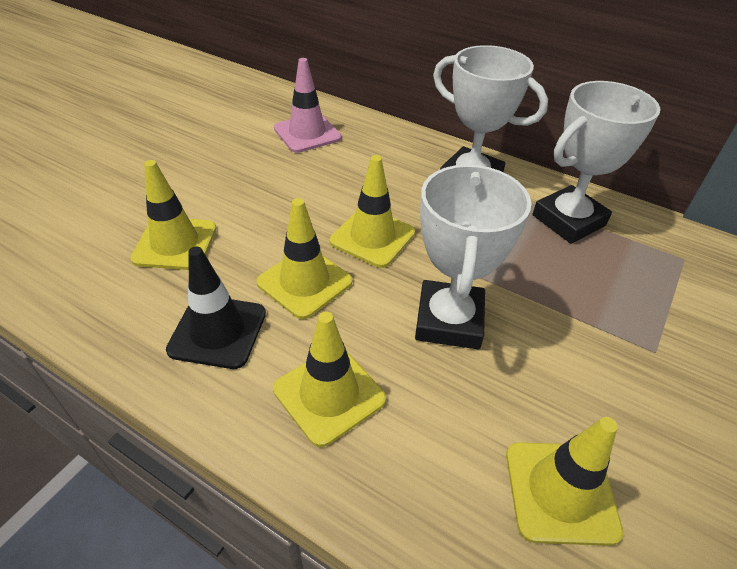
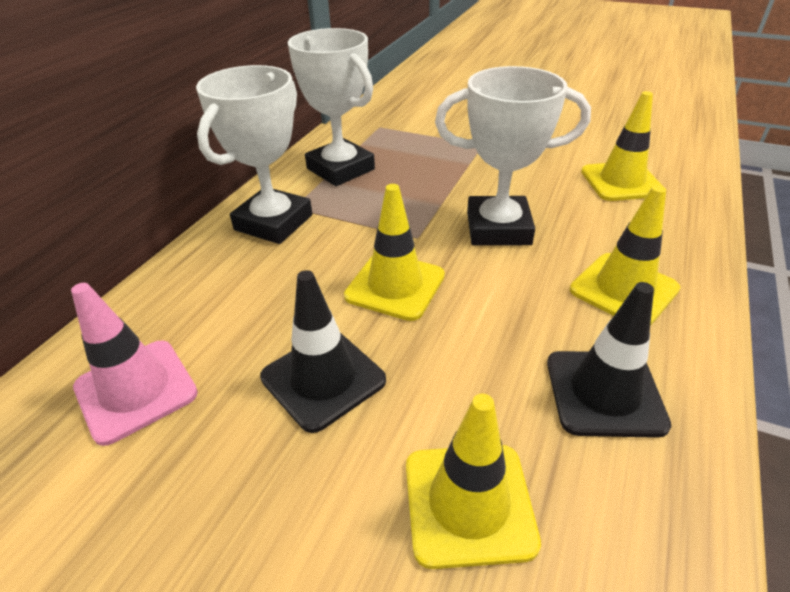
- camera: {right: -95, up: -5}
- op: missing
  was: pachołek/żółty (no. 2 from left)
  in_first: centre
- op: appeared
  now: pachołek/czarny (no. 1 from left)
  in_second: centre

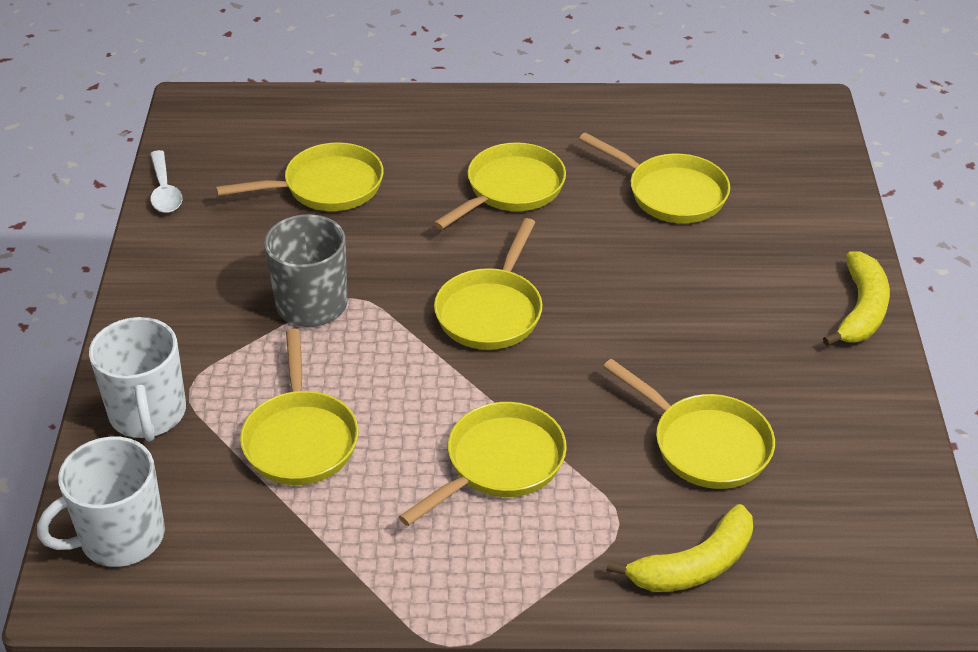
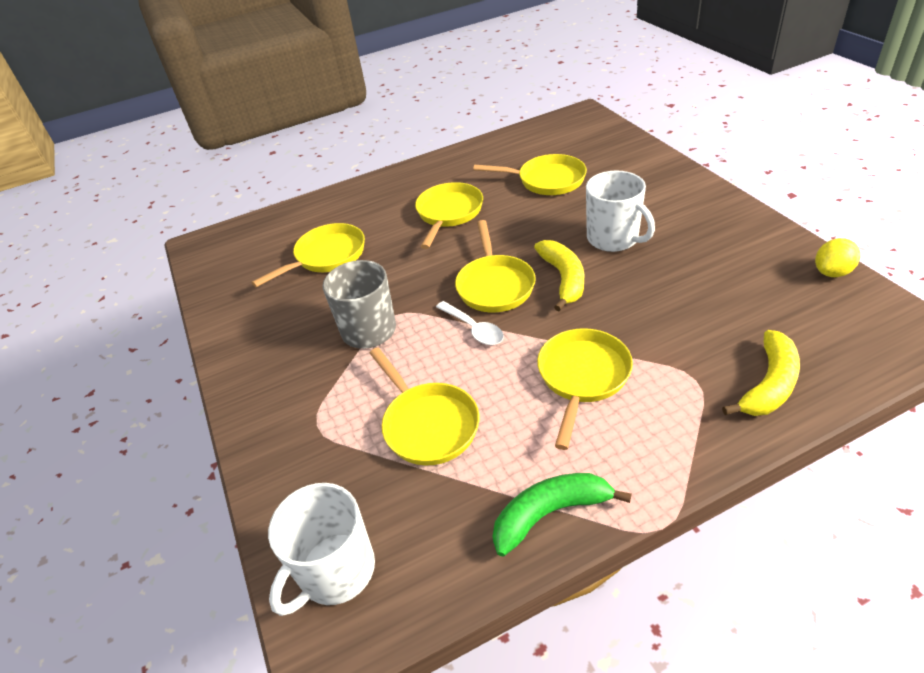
- camera: {right: -20, up: 0}
- op: missing
  was: patelnia/żółty (no. 7 from left)
  in_first: middle right
- op: appeared
  now: banan/zielony
  in_second: bottom centre
- op: appeared
  now: cytryna/żółty
  in_second: middle right
- op: relocated
  was: kubek/biały (no. 2 from left)
  in_first: middle left
  in_second: top right
- op: relocated
  was: łyżka/biały
  in_first: top left
  in_second: centre
- op: relocated
  was: banan/żółty (no. 2 from left in the first image)
  now: banan/żółty (no. 1 from left)
  in_first: middle right
  in_second: centre

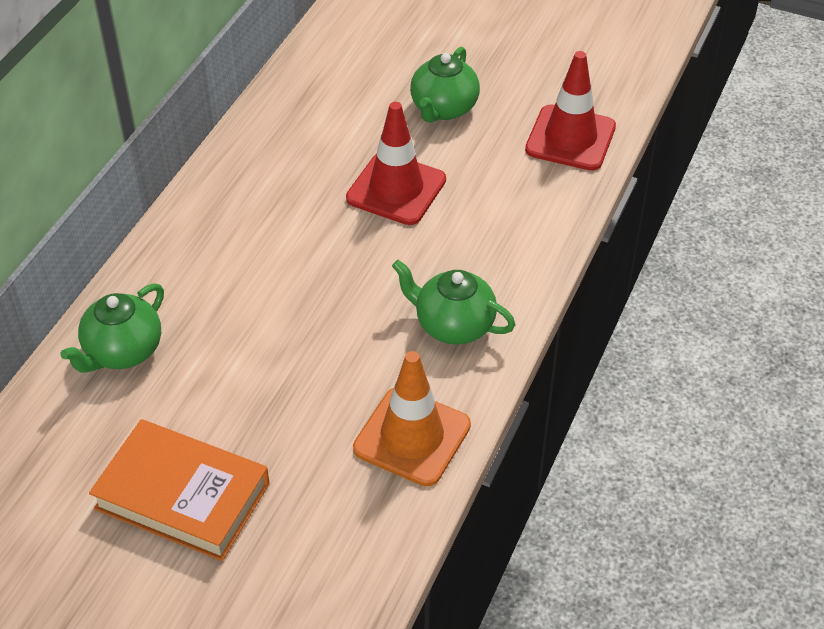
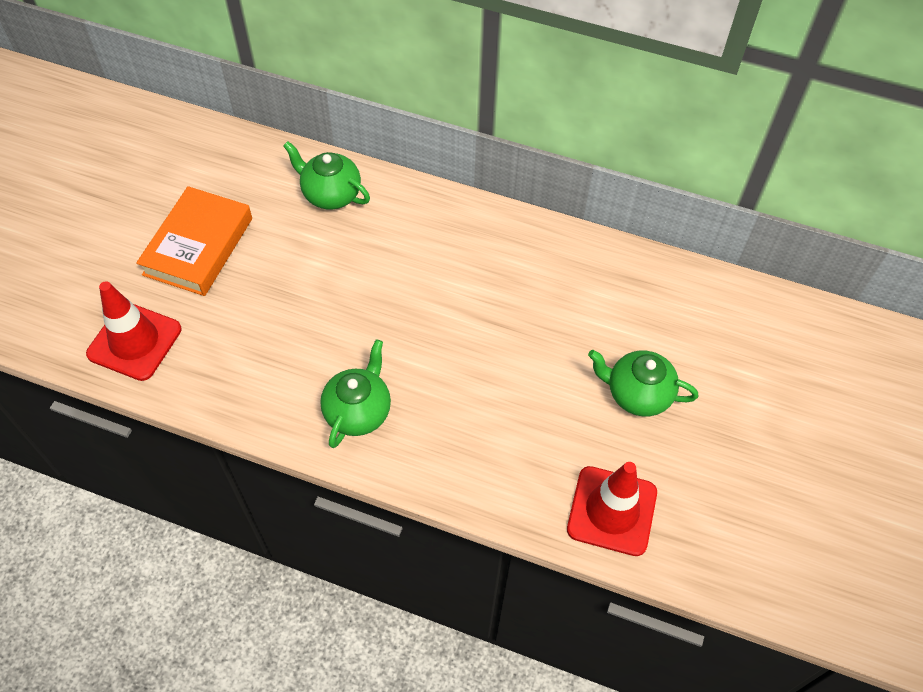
- camera: {right: 85, up: 10}
- op: missing
  was: pachołek/pomarańczowy
  in_first: centre
- op: relocated
  was: pachołek/czerwony (no. 1 from left)
  in_first: top centre
  in_second: middle left

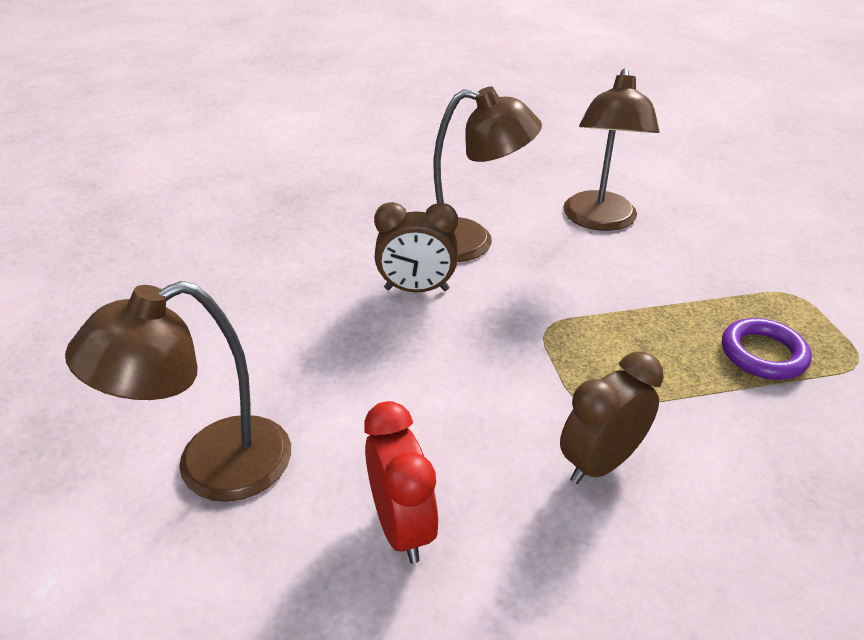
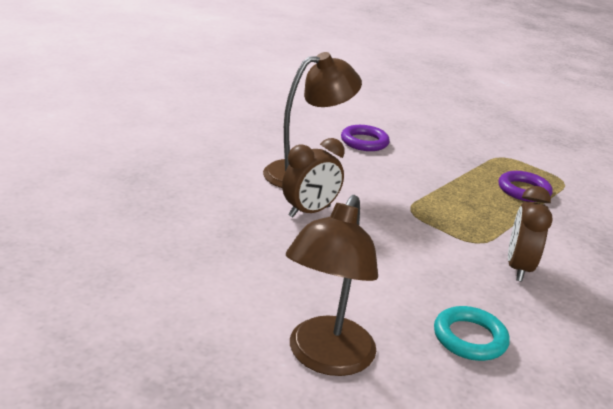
- camera: {right: -40, up: -10}
- op: exchanged
  was: budzik/czerwony
  now: pierścień/turkusowy
  in_first: bottom centre
  in_second: bottom right
- op: exchanged
  was: lampka/brązowy (no. 3 from left)
  now: pierścień/fioletowy (no. 1 from left)
  in_first: top right
  in_second: centre

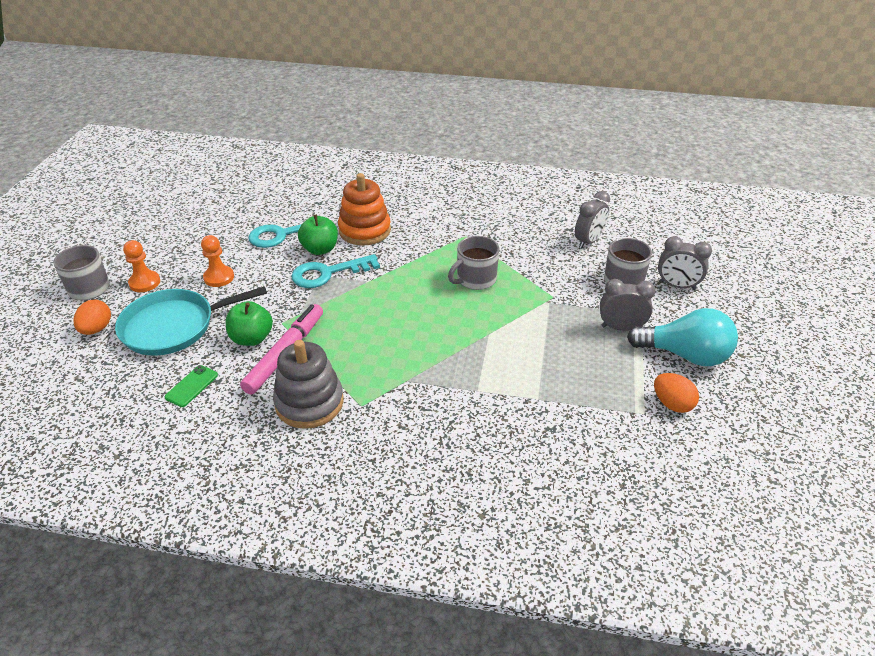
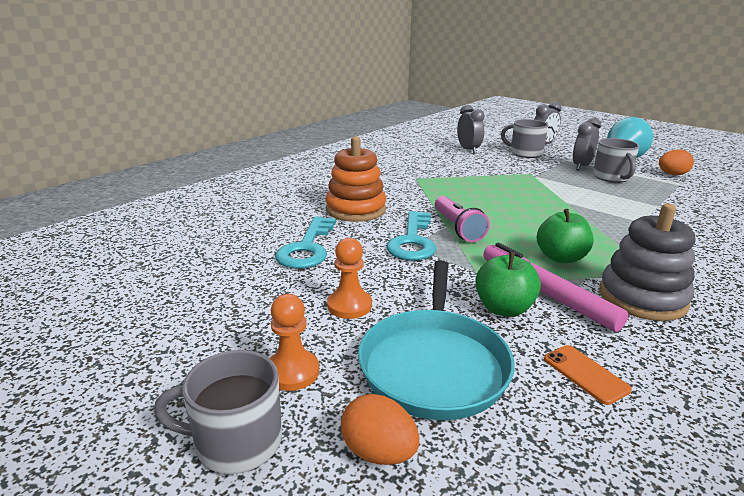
- camera: {right: -60, up: -15}
- op: appeared
  now: latarka/różowy
  in_second: centre
- op: relocated
  was: jabłko/zielony (no. 2 from left)
  in_first: centre
  in_second: middle right
- op: relocated
  was: kubek/szary (no. 2 from left in the first image)
  now: kubek/szary (no. 3 from left)
  in_first: centre
  in_second: top right
- op: colour
  was: telefon/zielony
  now: telefon/pomarańczowy
  in_first: middle left
  in_second: bottom right

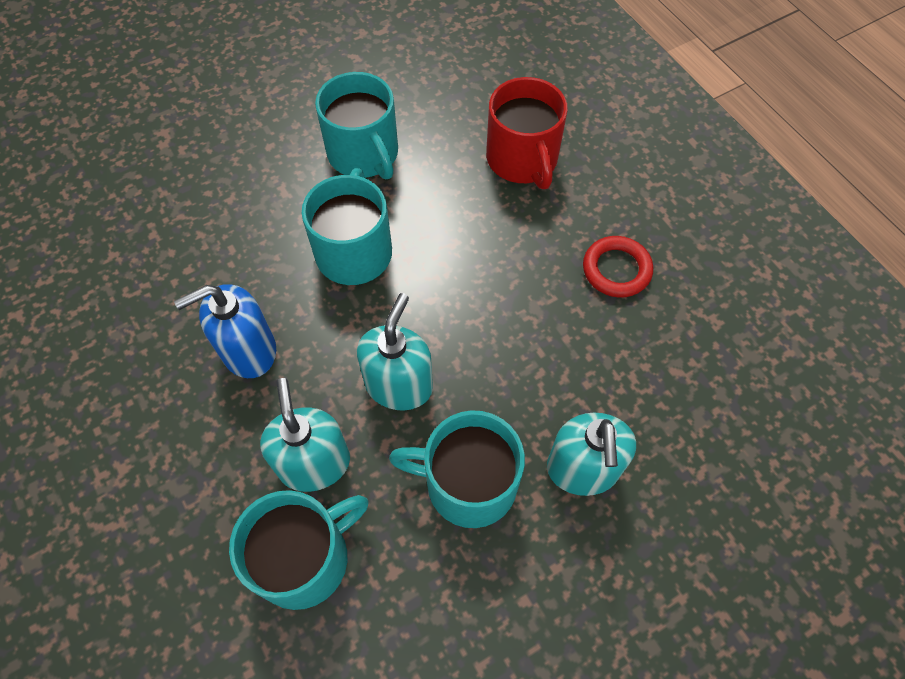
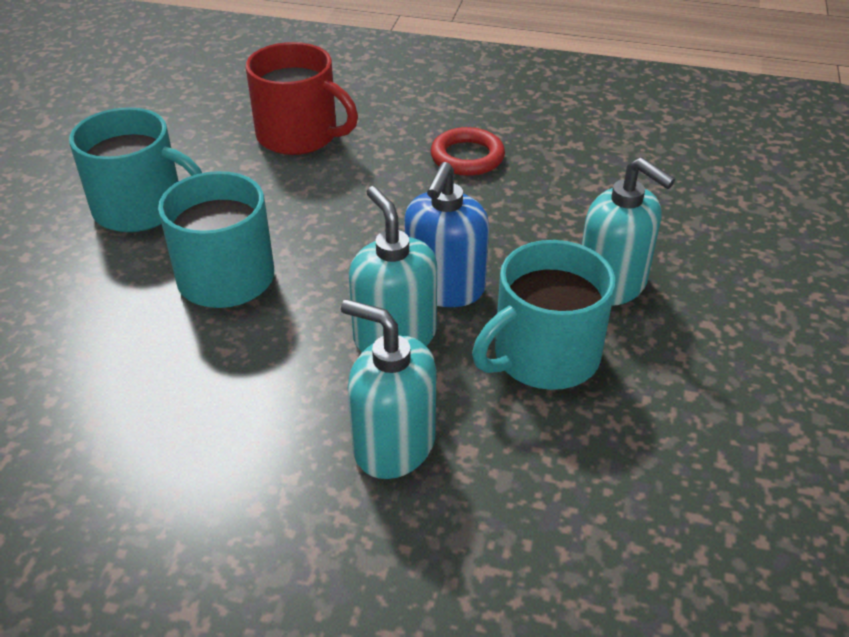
- camera: {right: -45, up: -20}
- op: missing
  was: kubek/turkusowy (no. 1 from left)
  in_first: bottom left
- op: relocated
  was: dozownik mydła/niebieski
  in_first: middle left
  in_second: centre

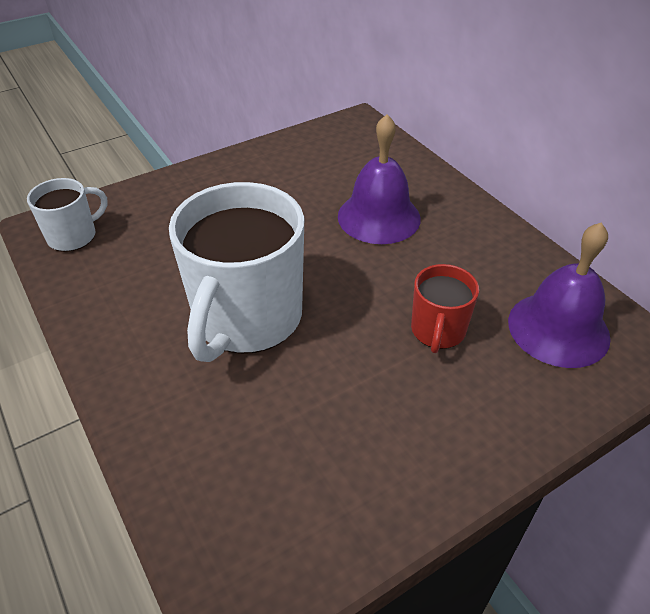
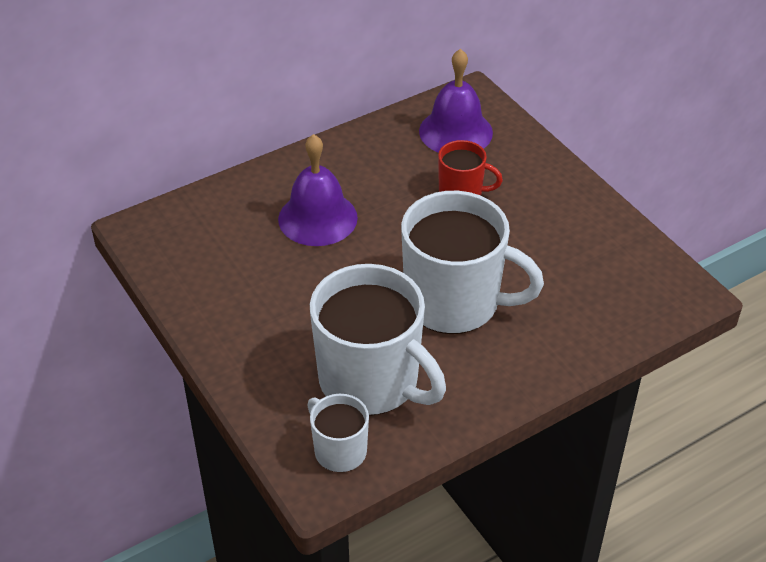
- camera: {right: -90, up: 0}
- op: appeared
  now: kubek/biały (no. 2 from left)
  in_second: centre

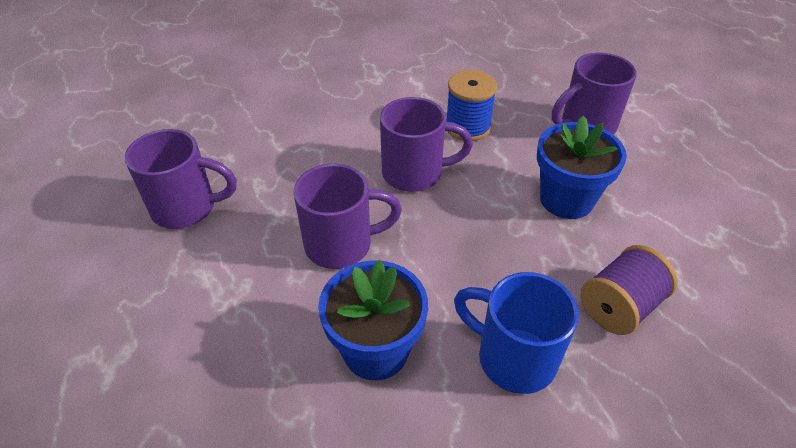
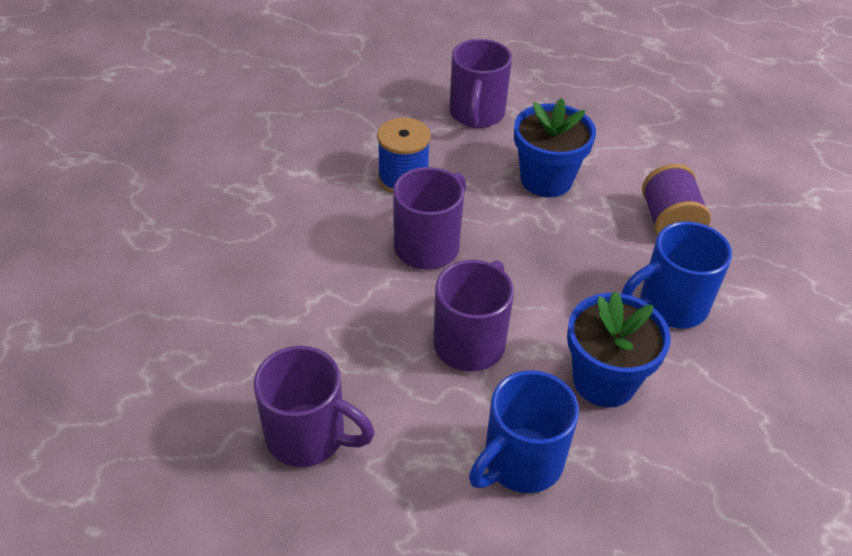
- camera: {right: -55, up: 0}
- op: appeared
  now: kubek/niebieski (no. 1 from left)
  in_second: bottom centre
- op: spun
  was: kubek/fioletowy (no. 1 from left)
  in_first: middle left
  in_second: bottom centre
  clockwise: 75

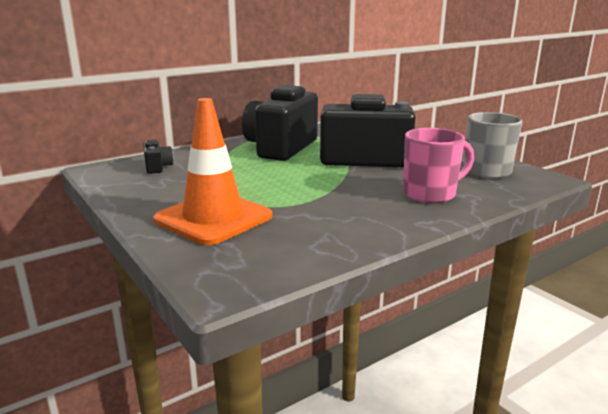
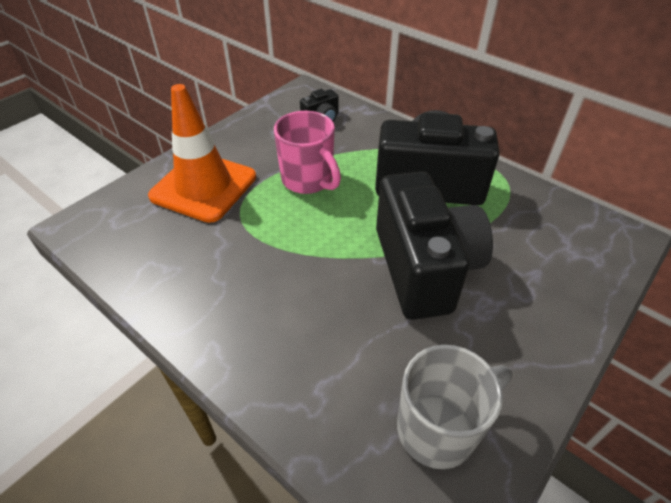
- camera: {right: 75, up: 25}
- op: relocated
  was: kubek/różowy
  in_first: middle right
  in_second: top centre

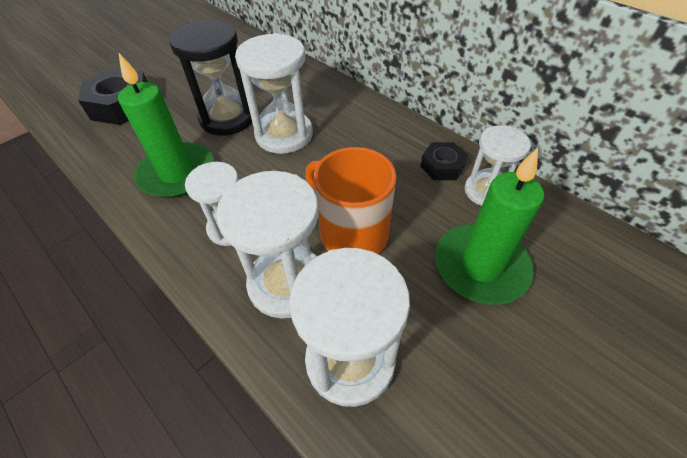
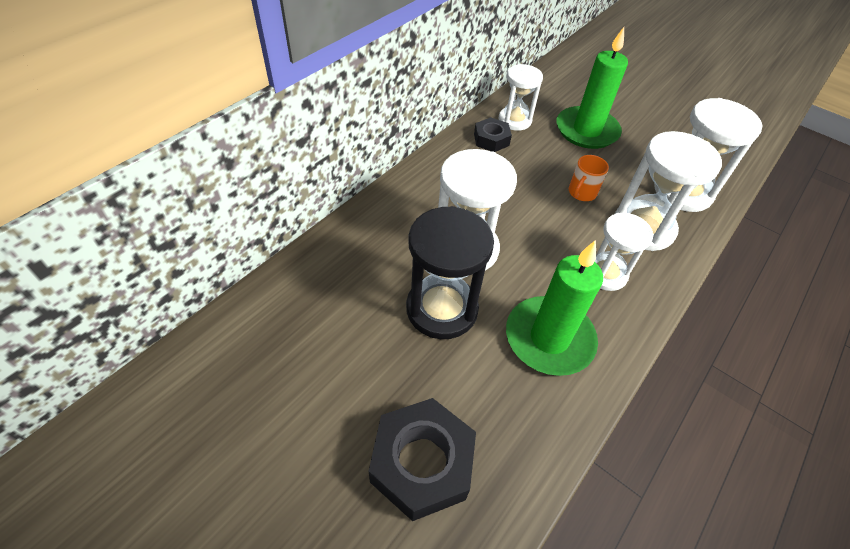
- camera: {right: -100, up: 0}
- op: size
  was: kubek/pomarańczowy
  in_first: centre
  in_second: top right
  ratio: 0.51

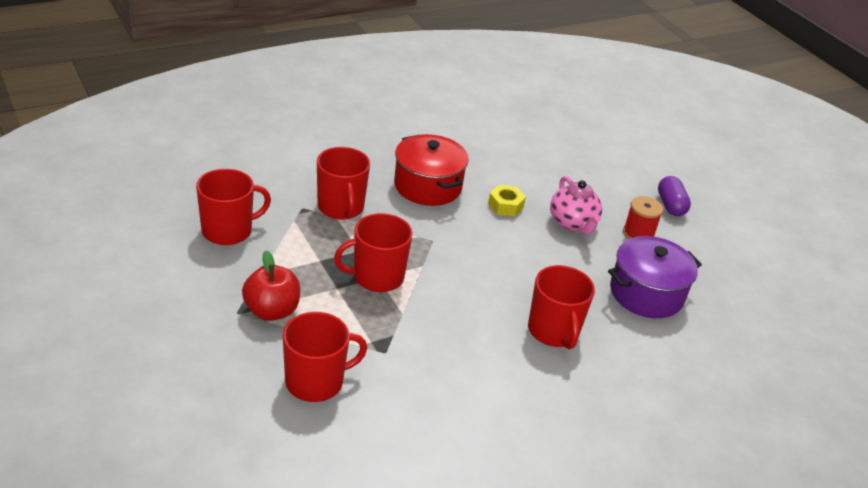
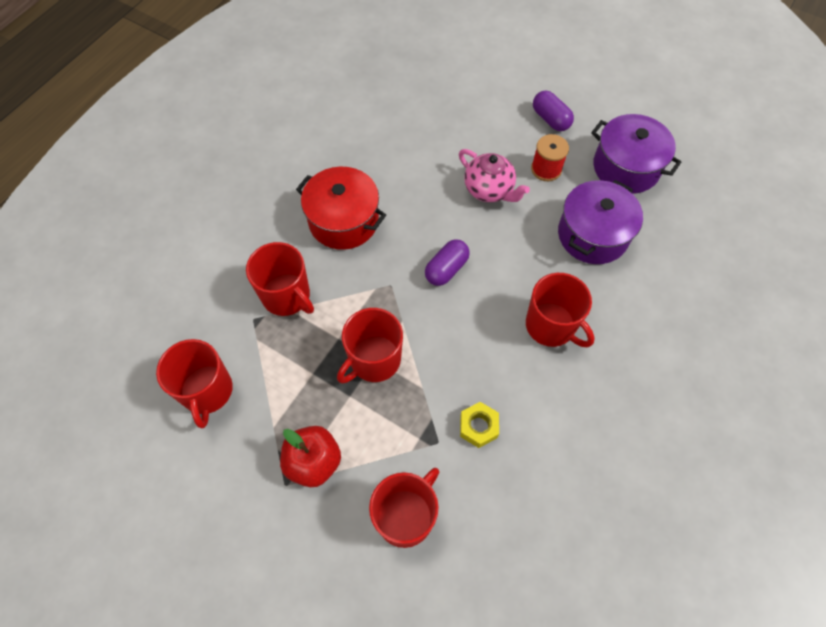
- camera: {right: -25, up: 25}
- op: appeared
  now: kapsułka/fioletowy (no. 1 from left)
  in_second: centre
- op: appeared
  now: garnek/fioletowy (no. 2 from left)
  in_second: top right
- op: relocated
  was: nakrętka/żółty
  in_first: centre
  in_second: bottom centre
- op: spun
  was: kubek/czerwony (no. 1 from left)
  in_first: middle left
  in_second: middle left
  clockwise: 135

